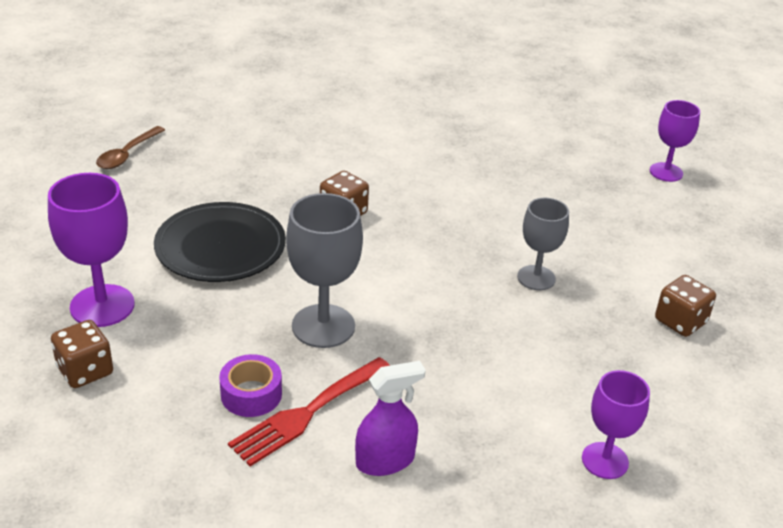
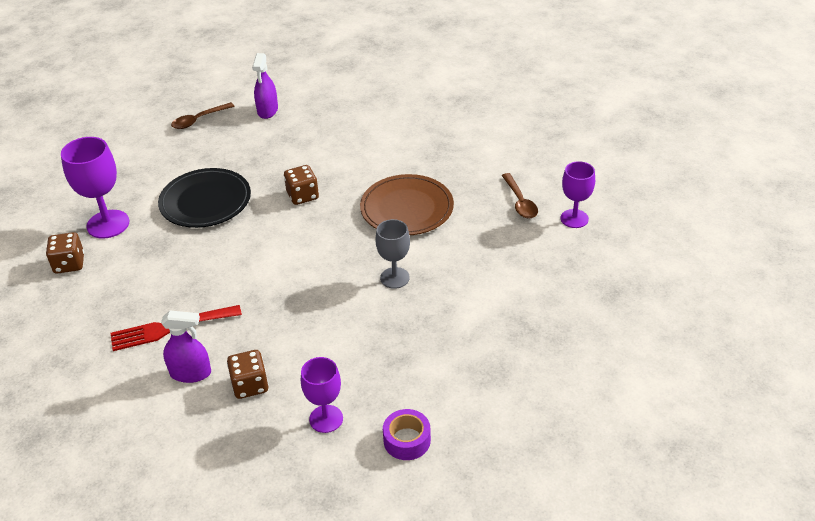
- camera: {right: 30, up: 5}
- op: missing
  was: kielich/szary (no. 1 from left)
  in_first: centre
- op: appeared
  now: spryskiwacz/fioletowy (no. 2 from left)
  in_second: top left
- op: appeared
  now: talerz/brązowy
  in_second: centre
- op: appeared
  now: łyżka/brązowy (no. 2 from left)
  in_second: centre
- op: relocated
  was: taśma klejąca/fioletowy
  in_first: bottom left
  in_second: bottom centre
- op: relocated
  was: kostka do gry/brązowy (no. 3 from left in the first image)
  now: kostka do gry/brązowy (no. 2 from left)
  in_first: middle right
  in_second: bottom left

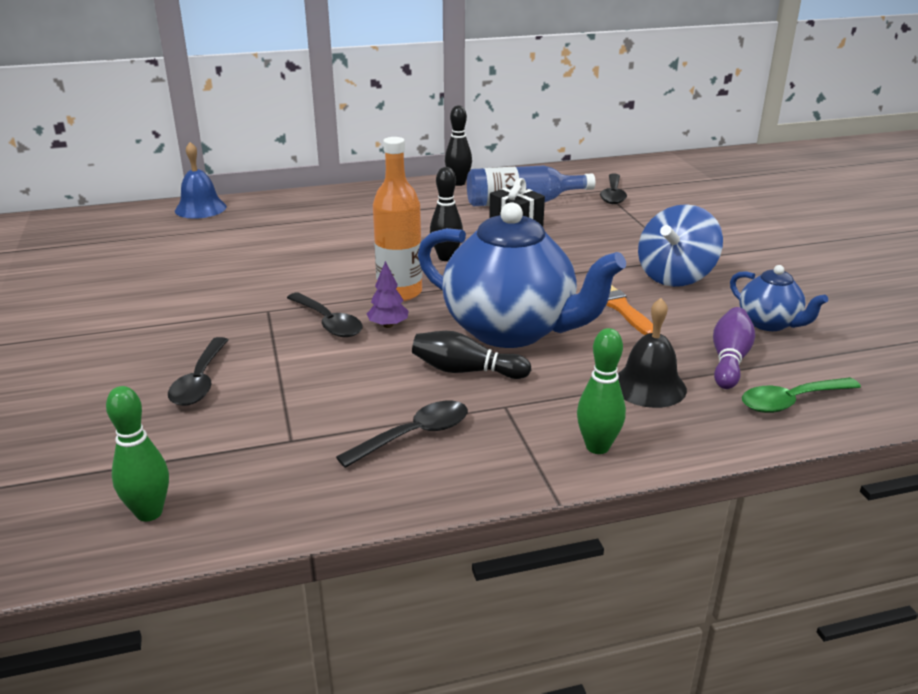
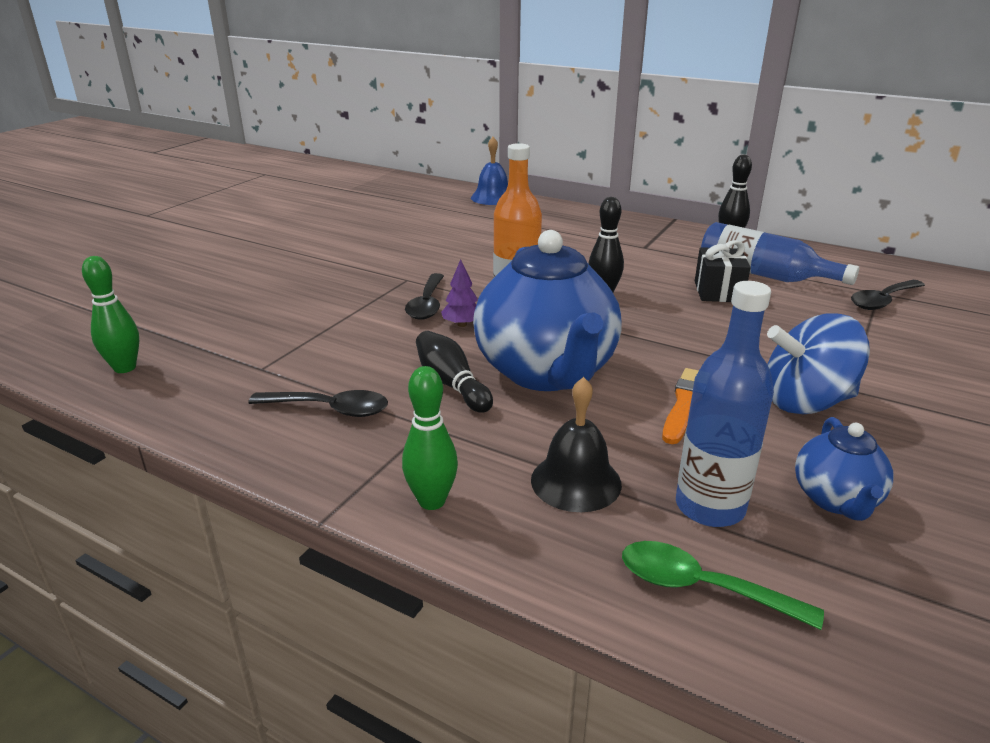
- camera: {right: 45, up: 0}
- op: missing
  was: łyżka/czarny (no. 1 from left)
  in_first: middle left
- op: exchanged
  was: kręgiel/fioletowy
  now: butelka/niebieski (no. 1 from left)
  in_first: middle right
  in_second: middle right

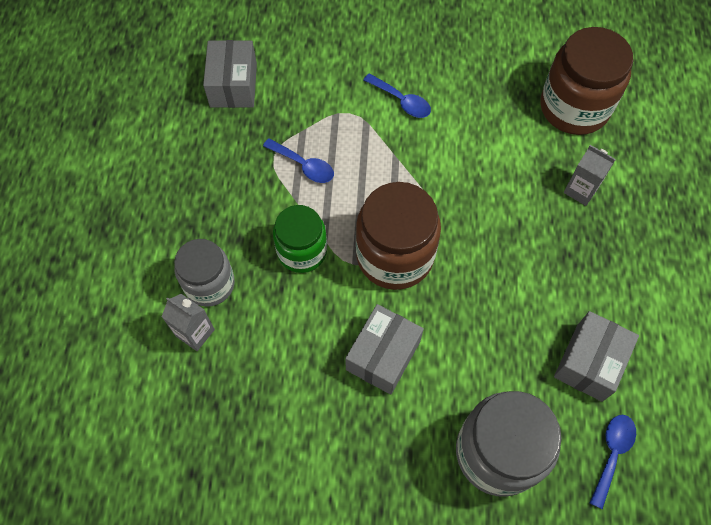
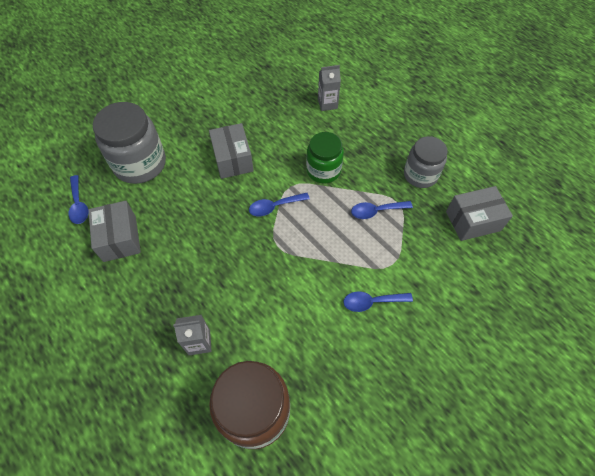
- camera: {right: 135, up: -5}
- op: relocated
  was: słoik/szary (no. 1 from left in the first image)
  now: słoik/szary (no. 2 from left)
  in_first: middle left
  in_second: middle right
- op: exchanged
  was: słoik/brązowy (no. 1 from left)
  now: łyżka/niebieski (no. 2 from left)
  in_first: centre
  in_second: centre
- op: spun
  was: pudełko/szary (no. 1 from left in the first image)
  in_first: top left
  in_second: middle right
  clockwise: -60

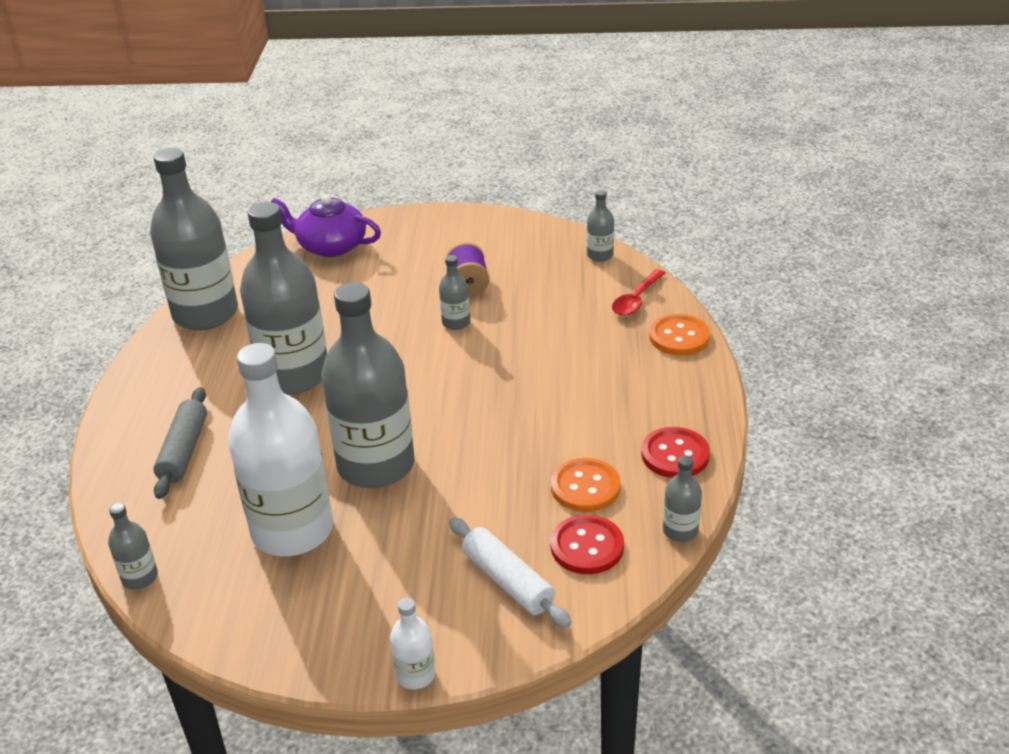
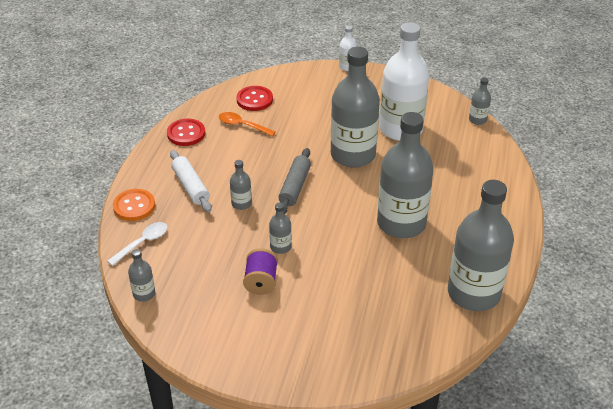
- camera: {right: -170, up: 5}
- op: missing
  was: imbryk/fioletowy
  in_first: top left
- op: relocated
  was: wałek do ciasta/szary
  in_first: middle left
  in_second: centre
- op: relocated
  was: wałek do ciasta/biały
  in_first: bottom centre
  in_second: middle left
- op: relocated
  was: butelka/szary (no. 7 from left in the first image)
  now: butelka/szary (no. 2 from left)
  in_first: middle right
  in_second: centre
- op: exchanged
  was: guzik/pomarańczowy (no. 1 from left)
  now: łyżka/pomarańczowy
  in_first: centre
  in_second: top centre
- op: colour
  was: łyżka/czerwony
  now: łyżka/biały
  in_first: centre
  in_second: middle left

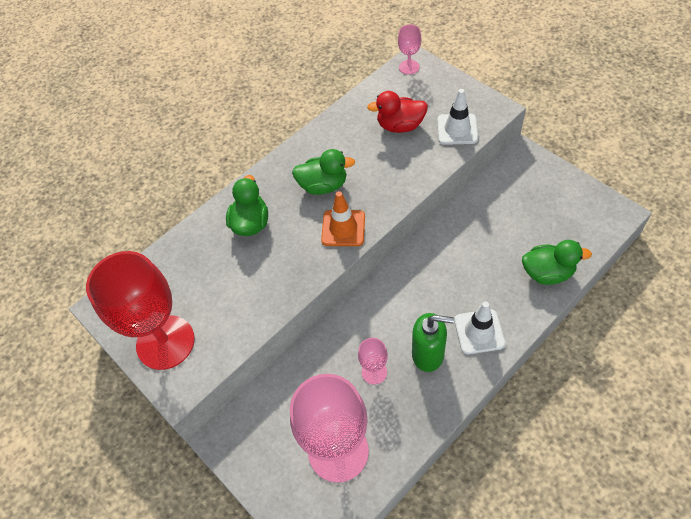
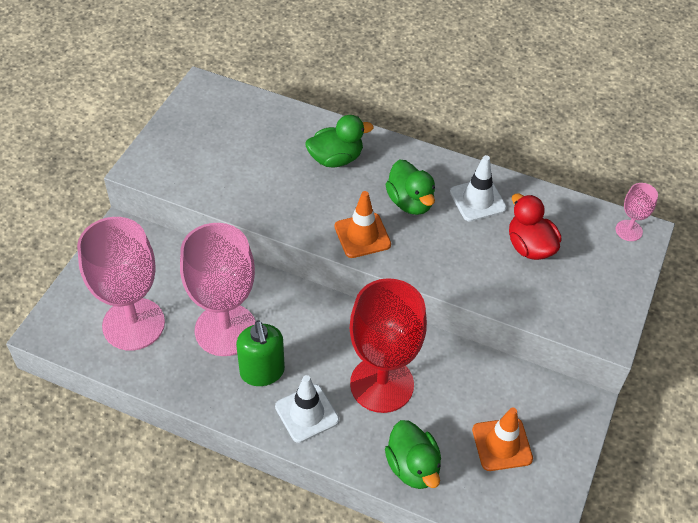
- camera: {right: 60, up: -5}
- op: appeared
  now: pachołek/pomarańczowy (no. 2 from left)
  in_second: bottom right
- op: relocated
  was: kielich/czerwony
  in_first: middle left
  in_second: centre
- op: relocated
  was: pachołek/biały (no. 1 from left in the first image)
  now: pachołek/biały (no. 2 from left)
  in_first: top centre
  in_second: middle right
- op: size
  was: kielich/różowy (no. 2 from left)
  in_first: bottom centre
  in_second: middle left
  ratio: 2.24

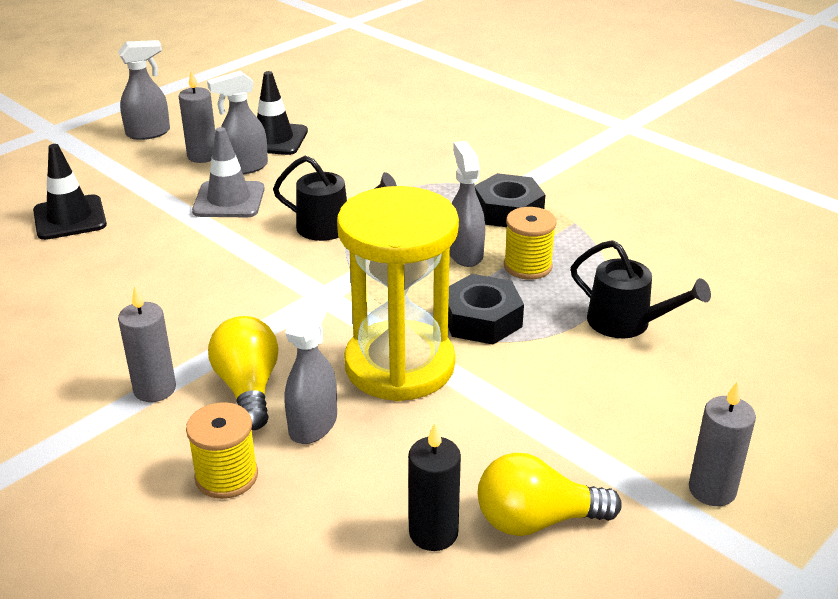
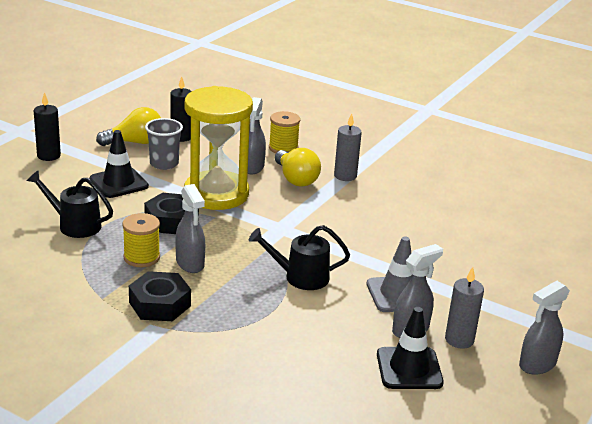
- camera: {right: 165, up: -5}
- op: appeared
  now: szklanka/szary
  in_second: middle left
- op: relocated
  was: pachołek/czarny (no. 1 from left)
  in_first: top left
  in_second: middle left
- op: colour
  was: świeca/szary (no. 3 from left)
  now: świeca/czarny (no. 1 from left)
  in_first: bottom right
  in_second: top left

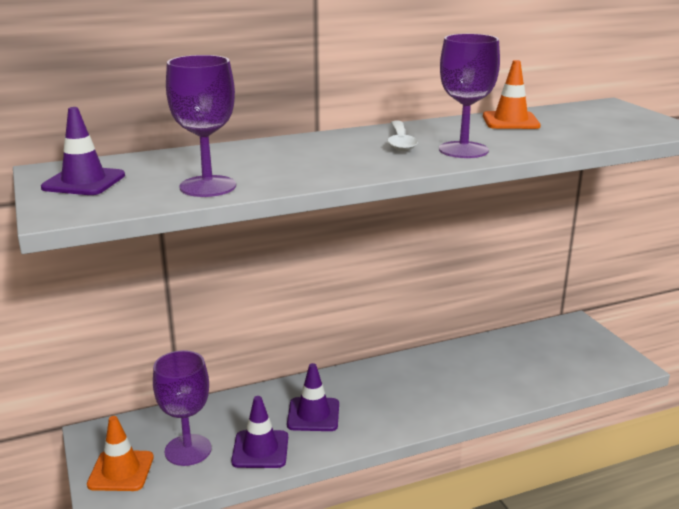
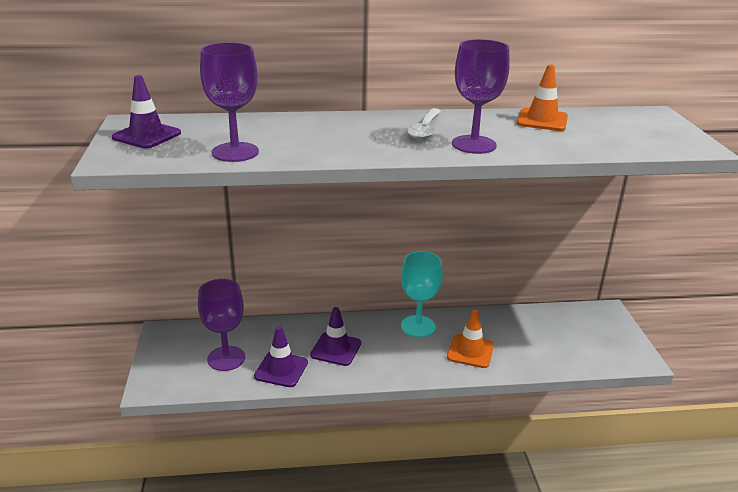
- camera: {right: 15, up: 5}
- op: appeared
  now: kielich/turkusowy
  in_second: centre
- op: relocated
  was: pachołek/pomarańczowy (no. 1 from left)
  in_first: bottom left
  in_second: bottom centre

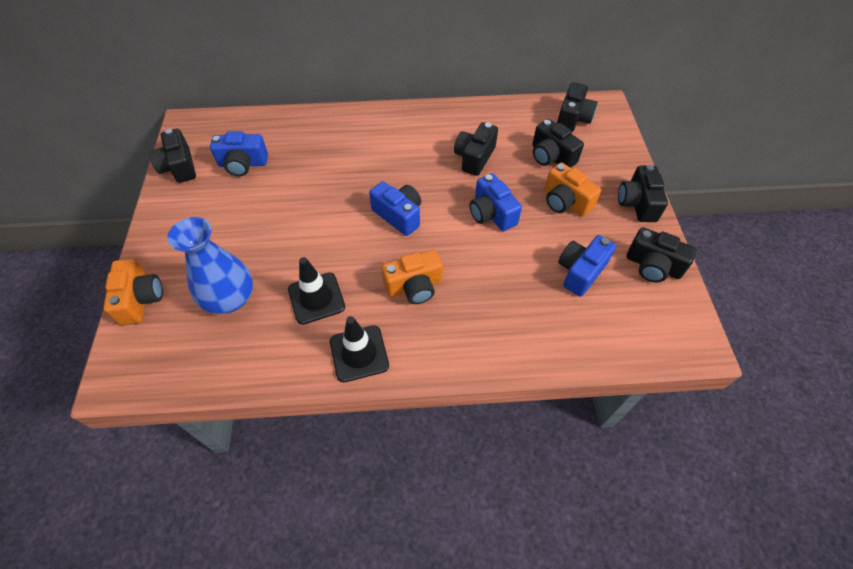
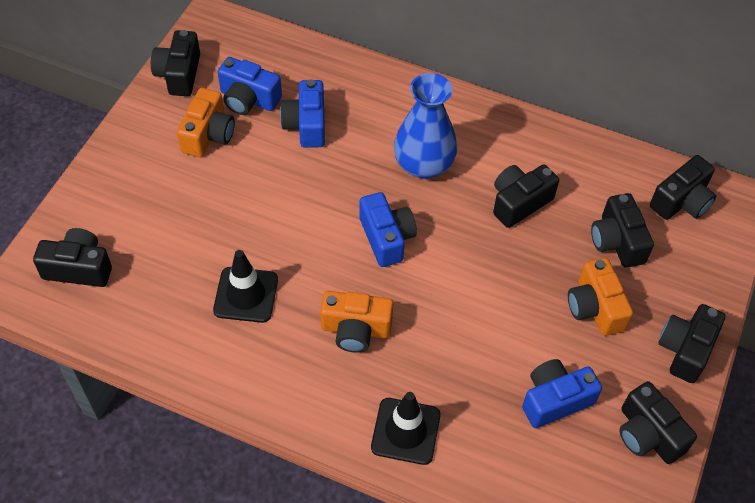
- camera: {right: 25, up: 0}
- op: appeared
  now: aparat fotograficzny/czarny (no. 1 from left)
  in_second: middle left
- op: relocated
  was: aparat fotograficzny/pomarańczowy (no. 1 from left)
  in_first: middle left
  in_second: top left
- op: relocated
  was: wazon/niebieski
  in_first: middle left
  in_second: top centre
- op: relocated
  was: pachołek/czarny (no. 2 from left)
  in_first: centre
  in_second: bottom centre
- op: relocated
  was: aparat fotograficzny/niebieski (no. 3 from left in the first image)
  now: aparat fotograficzny/niebieski (no. 2 from left)
  in_first: centre
  in_second: top centre

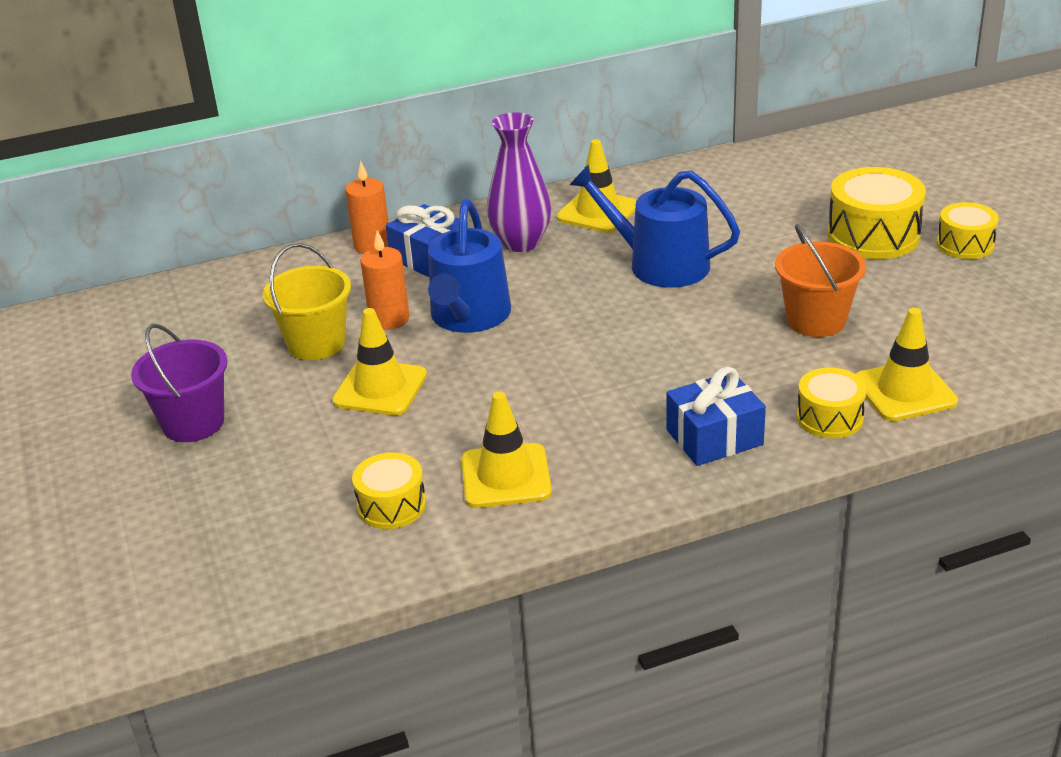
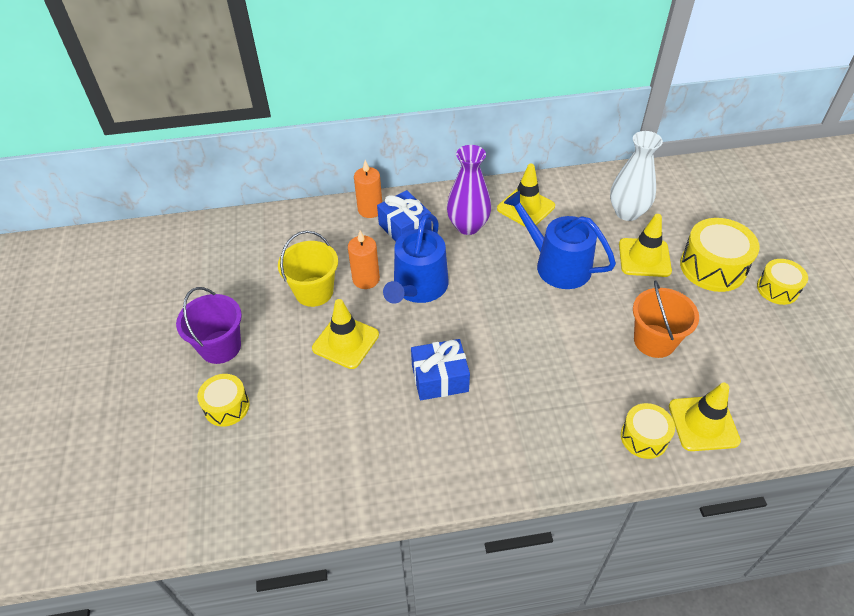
- camera: {right: 10, up: 15}
- op: appeared
  now: wazon/biały
  in_second: top right
- op: relocated
  was: bęben/żółty (no. 1 from left)
  in_first: centre
  in_second: middle left
- op: relocated
  was: pachołek/żółty (no. 2 from left in the first image)
  now: pachołek/żółty (no. 3 from left)
  in_first: centre
  in_second: middle right
- op: relocated
  was: prezent/niebieski (no. 2 from left)
  in_first: middle right
  in_second: centre

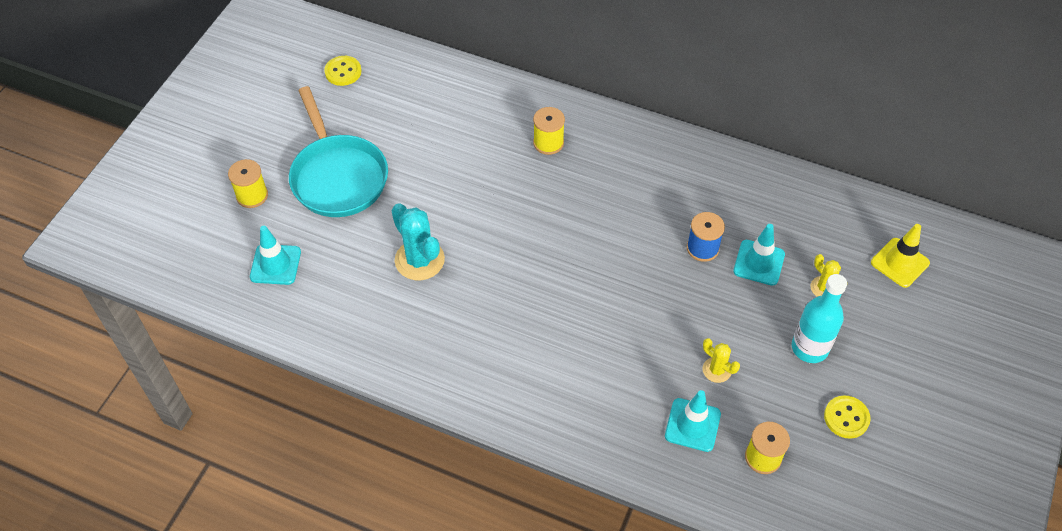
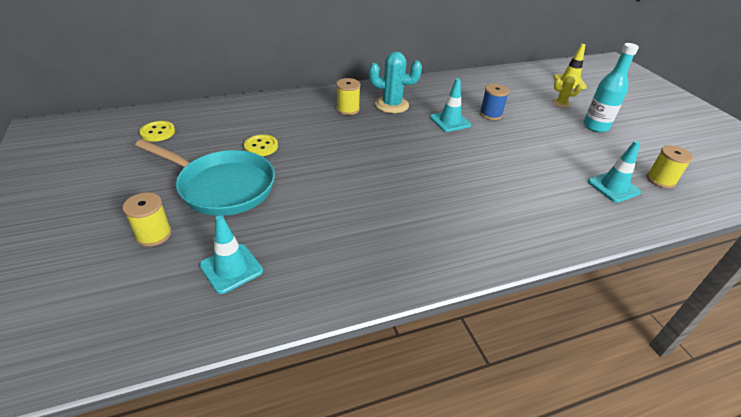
- camera: {right: -45, up: -15}
- op: missing
  was: kaktus/żółty (no. 1 from left)
  in_first: bottom right
- op: relocated
  was: kaktus/turkusowy
  in_first: centre
  in_second: top centre
- op: relocated
  was: pachołek/turkusowy (no. 3 from left in the first image)
  now: pachołek/turkusowy (no. 2 from left)
  in_first: middle right
  in_second: top centre
- op: relocated
  was: guzik/żółty (no. 2 from left)
  in_first: bottom right
  in_second: centre

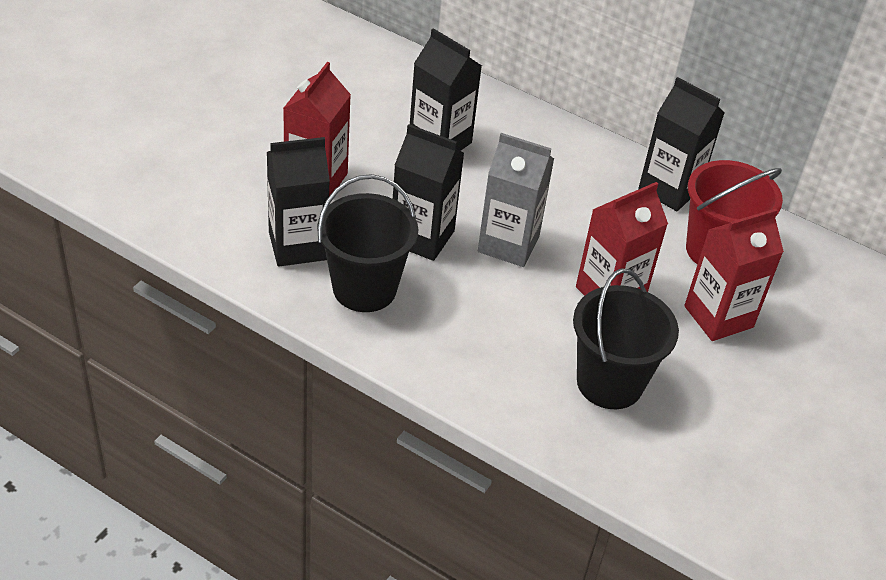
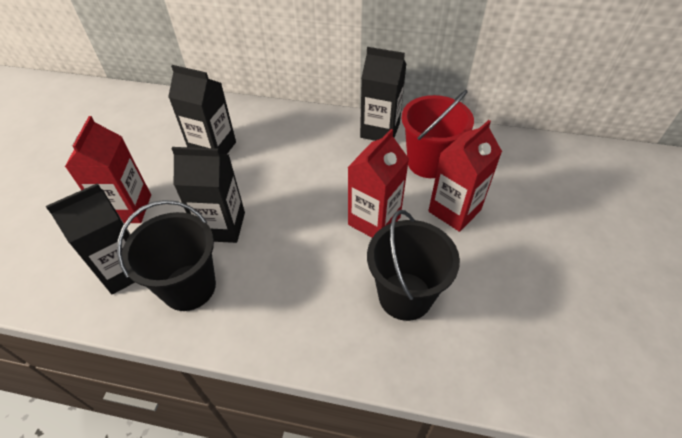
- camera: {right: -15, up: 5}
- op: missing
  was: karton mleka/szary
  in_first: centre

